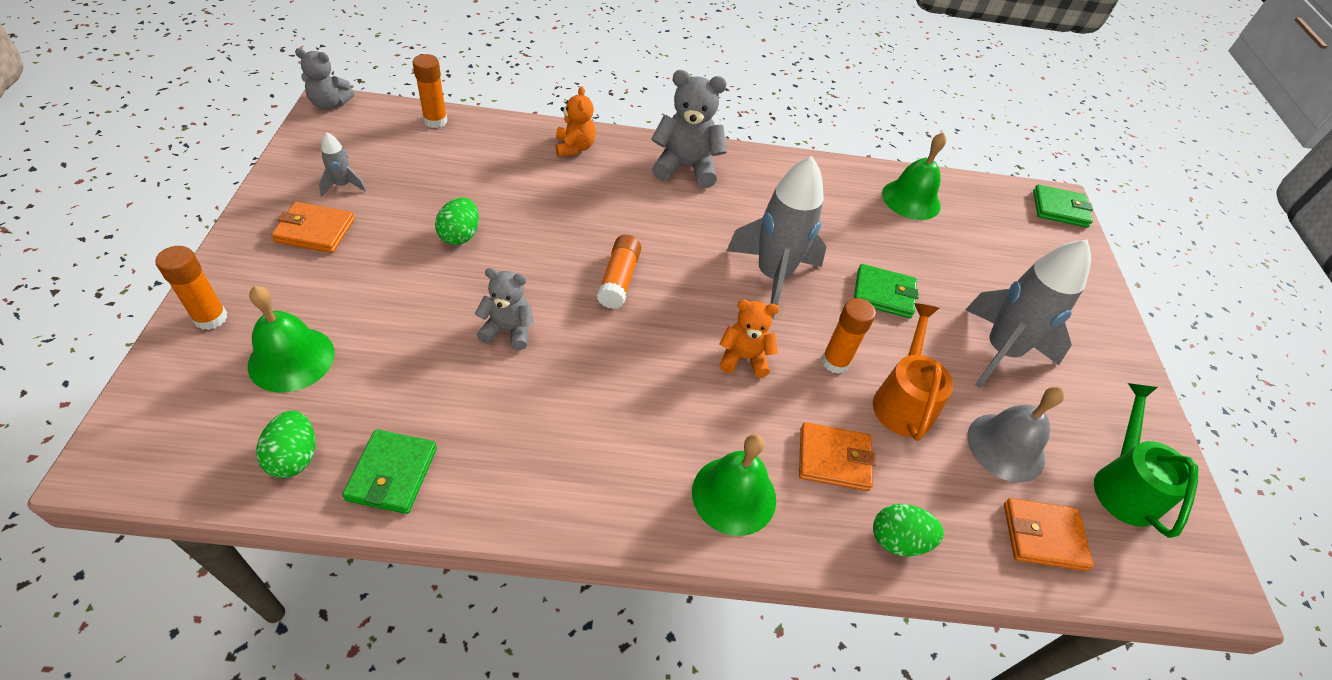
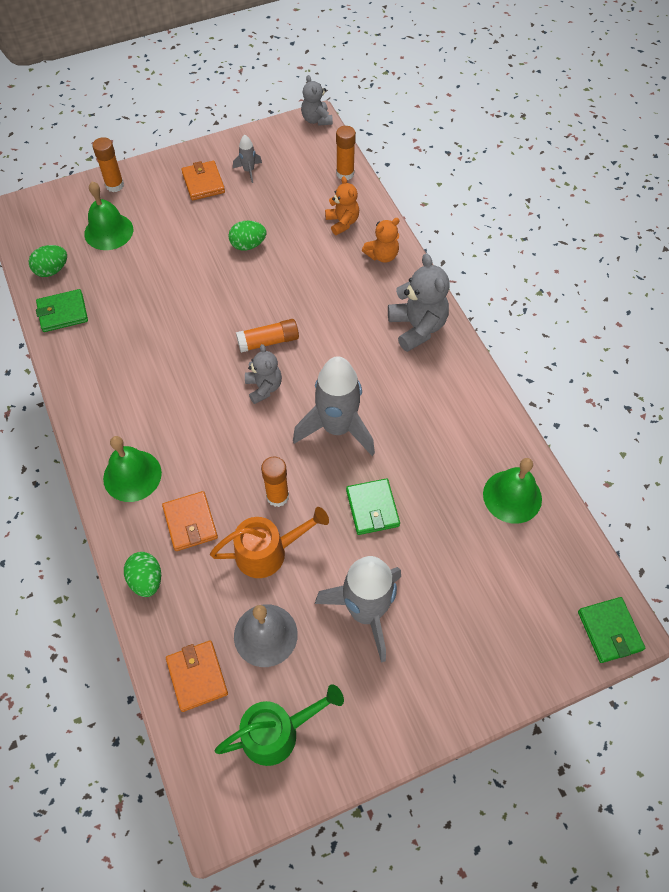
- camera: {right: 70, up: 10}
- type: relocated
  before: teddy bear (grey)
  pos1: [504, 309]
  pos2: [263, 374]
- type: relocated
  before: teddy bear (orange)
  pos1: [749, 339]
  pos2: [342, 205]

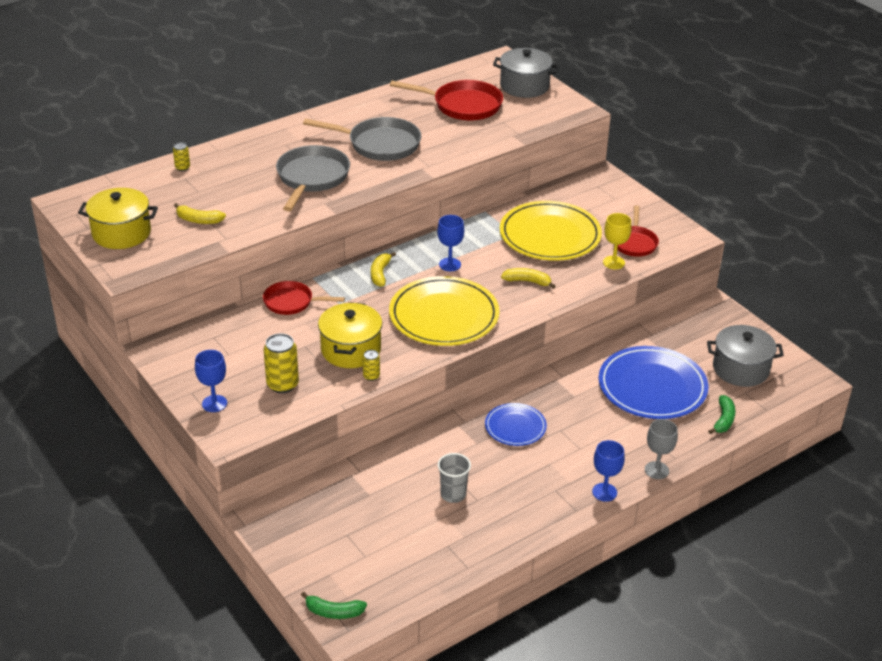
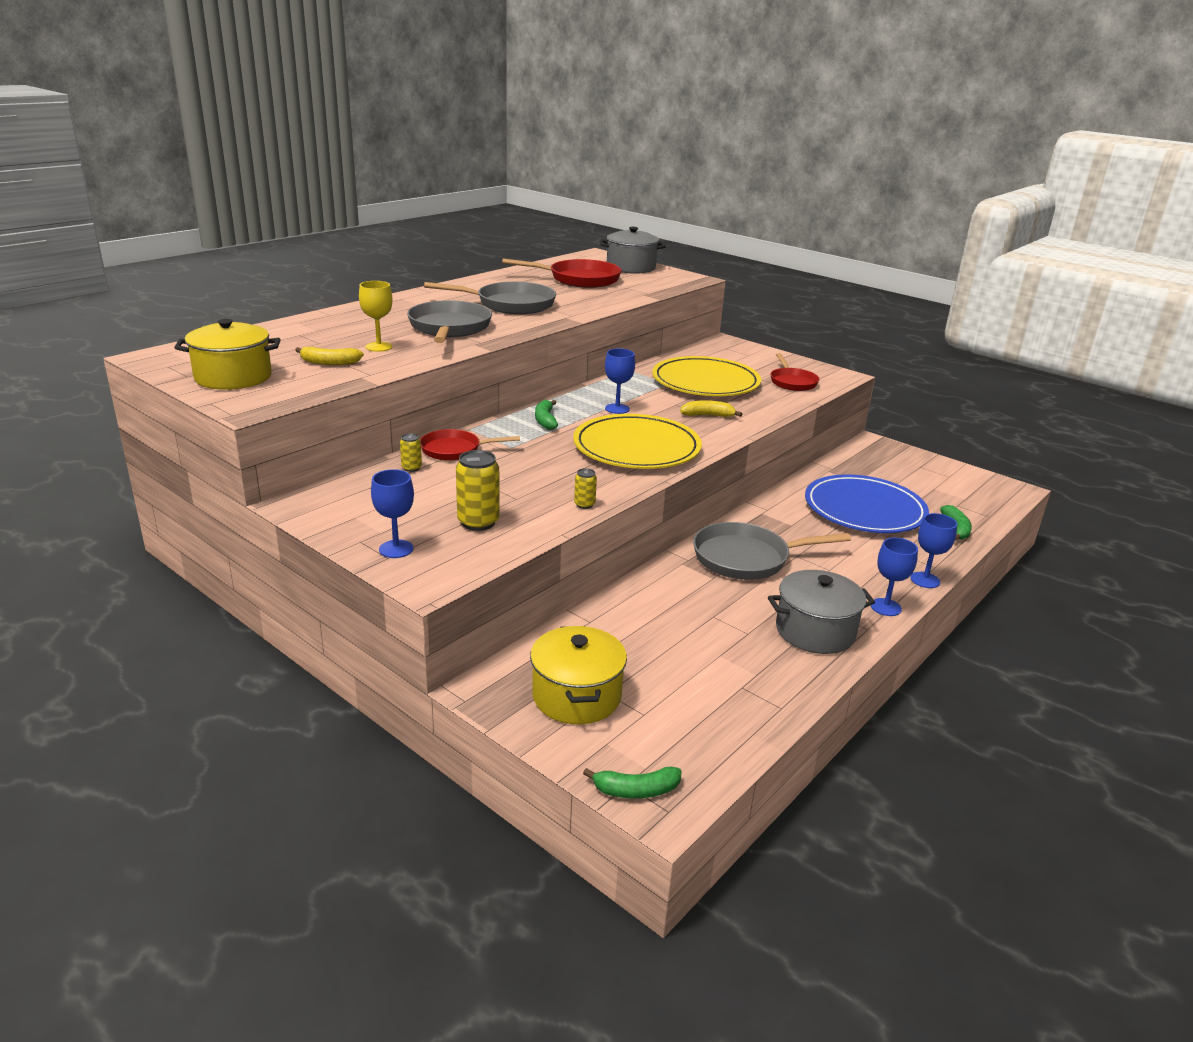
- camera: {right: -15, up: -10}
- type: relocated
  before: can (yellow)
  pos1: [181, 156]
  pos2: [411, 452]
- type: relocated
  before: goblet (yellow)
  pos1: [617, 241]
  pos2: [376, 316]
- type: colour
  before: banana (yellow)
  after: banana (green)
  pos1: [383, 269]
  pos2: [546, 415]
- type: relocated
  before: pot (yellow)
  pos1: [350, 335]
  pos2: [578, 675]
- type: relocated
  before: pot (grey)
  pos1: [745, 356]
  pos2: [821, 612]
- type: exchanged
  before: plate (blue)
  after: pan (grey)
  pos1: [516, 424]
  pos2: [772, 551]
- type: colour
  before: goblet (grey)
  after: goblet (blue)
  pos1: [661, 449]
  pos2: [933, 550]
- type: missing
  before: cup (grey)
  pos1: [454, 478]

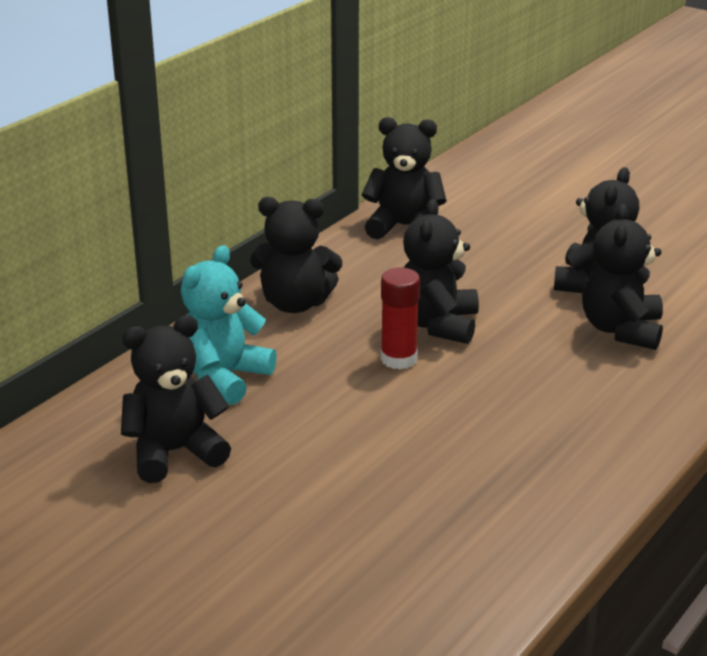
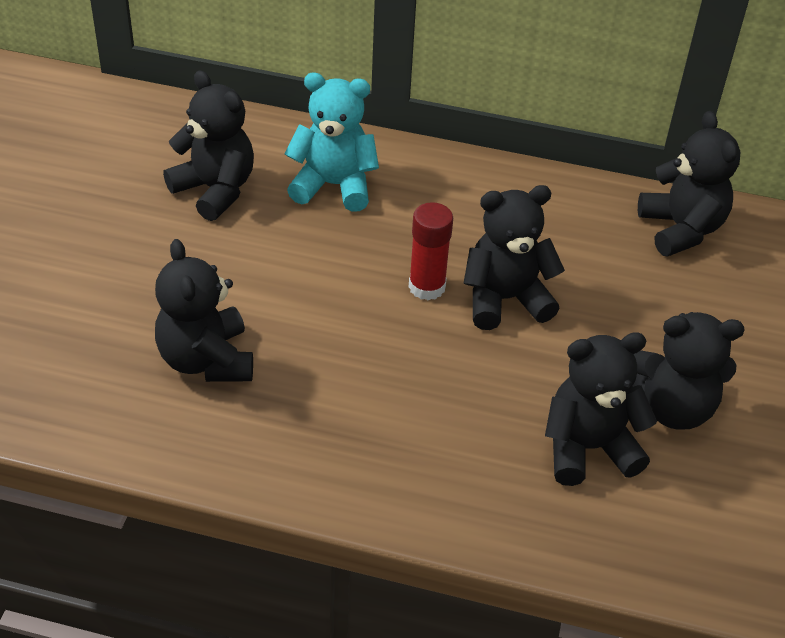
- camera: {right: 65, up: 15}
- type: relocated
  before: teddy bear (black)
  pos1: [296, 255]
  pos2: [204, 310]

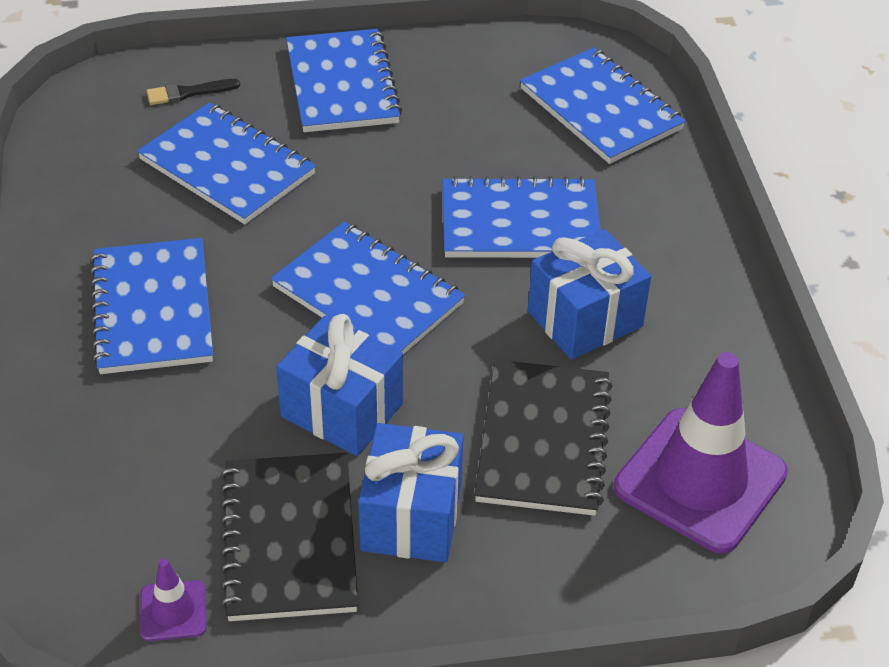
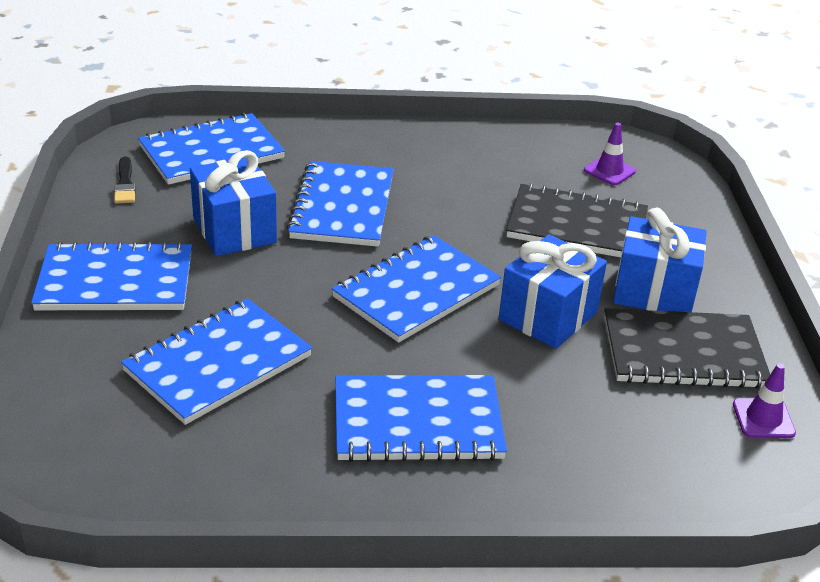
- camera: {right: -85, up: -10}
- type: relocated
  before: brush (black)
  pos1: [193, 92]
  pos2: [125, 180]
- type: relocated
  before: gift (blue)
  pos1: [589, 294]
  pos2: [233, 203]
- type: size
  before: traffic cone (purple)
  pos1: [701, 452]
  pos2: [610, 154]
  scale: 0.44

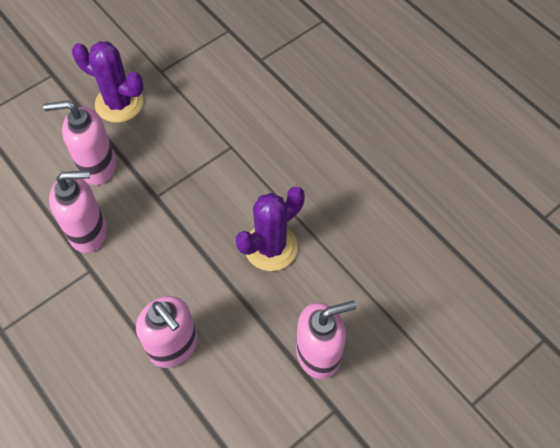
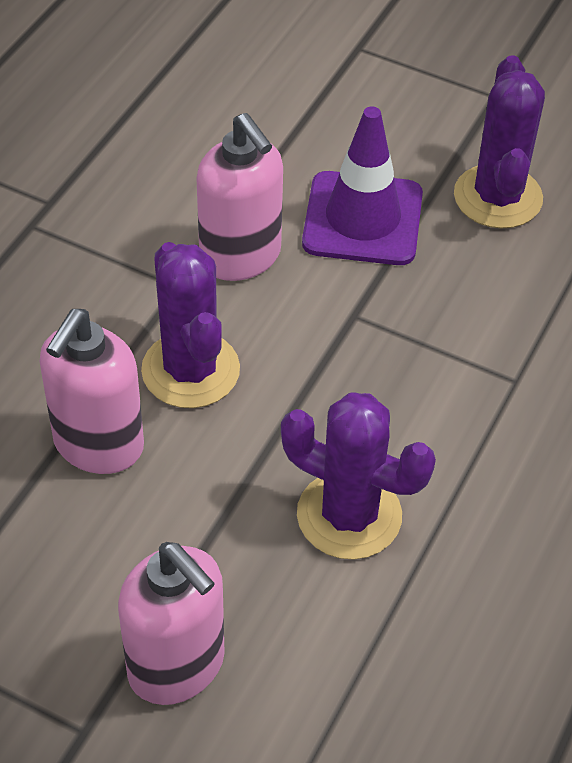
- camera: {right: 65, up: -10}
- type: exchanged
  before: soap dispenser (pink)
  after: traffic cone (purple)
  pos1: [79, 142]
  pos2: [362, 185]
- type: appeared
  after: cactus (purple)
  pos2: [190, 325]

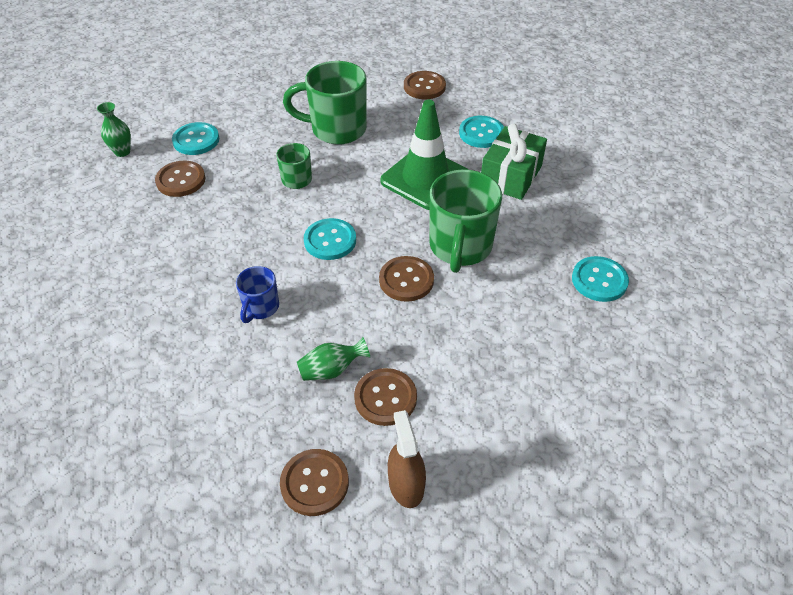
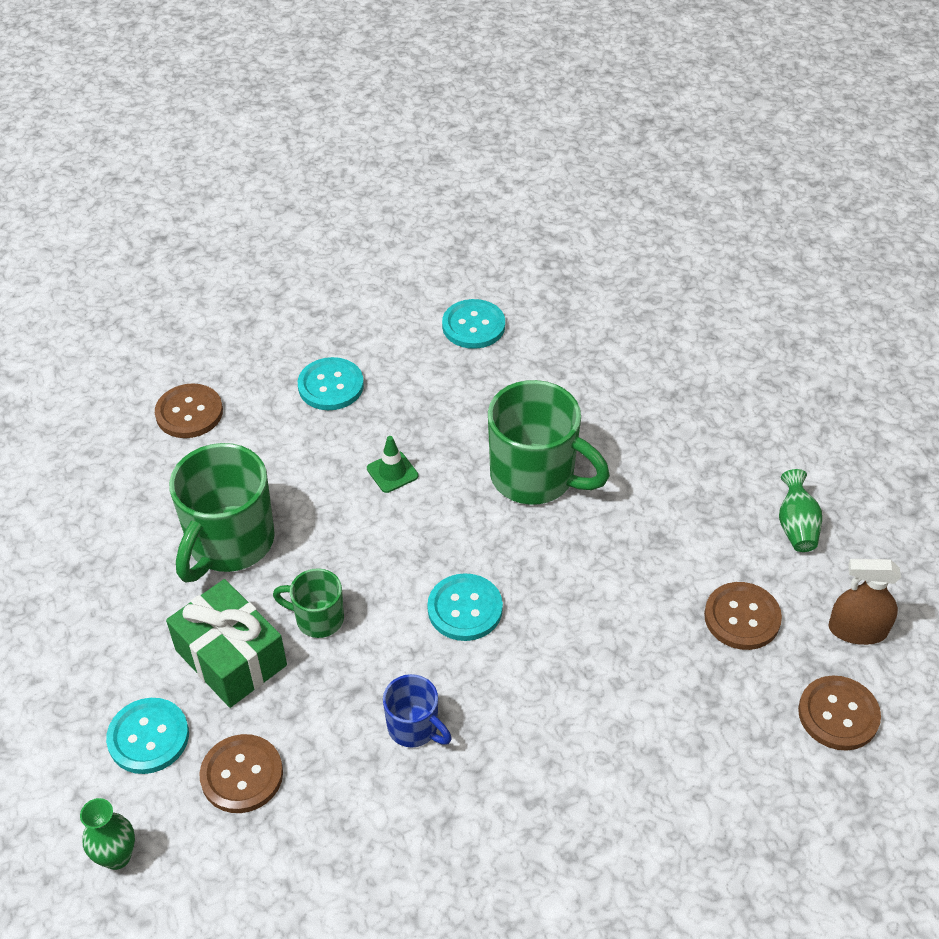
- camera: {right: -70, up: 0}
- type: size
  before: traffic cone (green)
  pos1: [424, 155]
  pos2: [392, 464]
  scale: 0.41
- type: relocated
  before: gift (green)
  pos1: [514, 162]
  pos2: [226, 643]
- type: missing
  before: button (brown)
  pos1: [406, 279]
- type: relocated
  before: button (turquoise)
  pos1: [600, 279]
  pos2: [473, 324]
- type: relocated
  before: mug (blue)
  pos1: [257, 294]
  pos2: [417, 711]
- type: relocated
  before: vase (green)
  pos1: [333, 359]
  pos2: [800, 510]

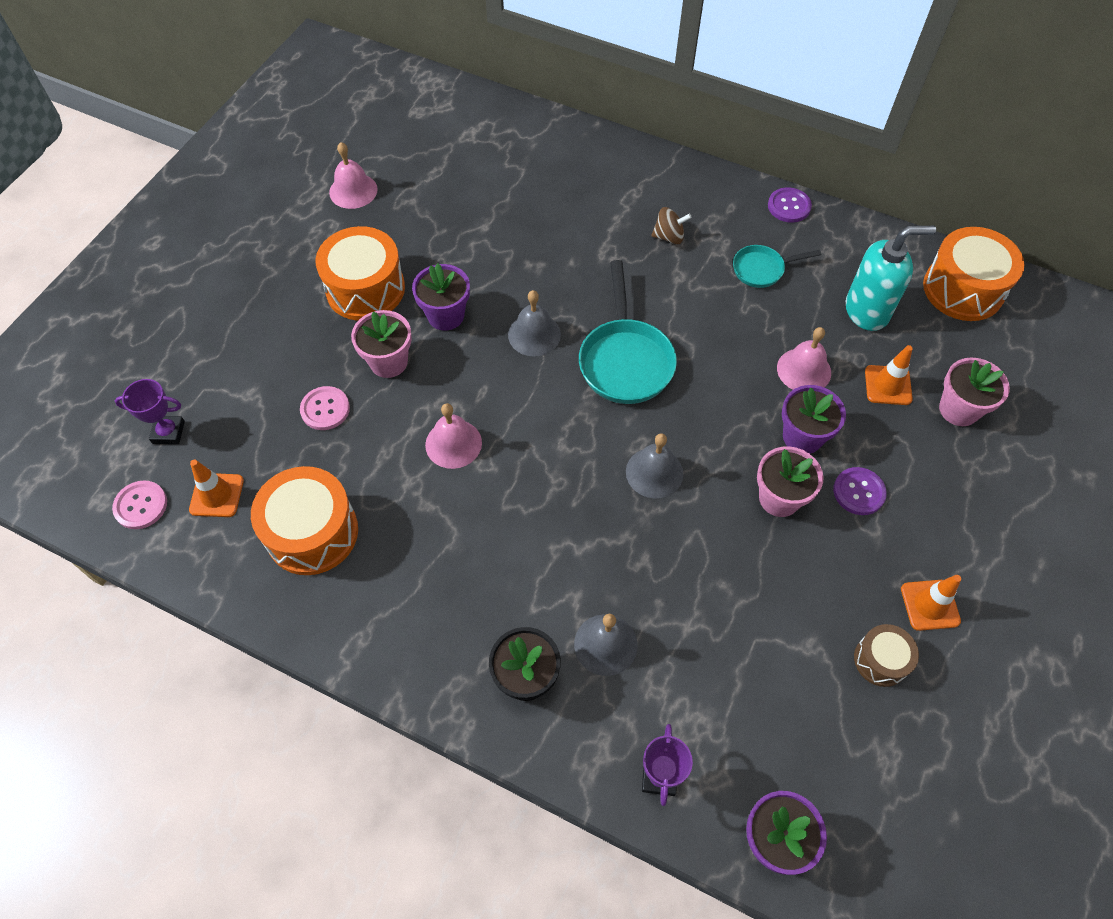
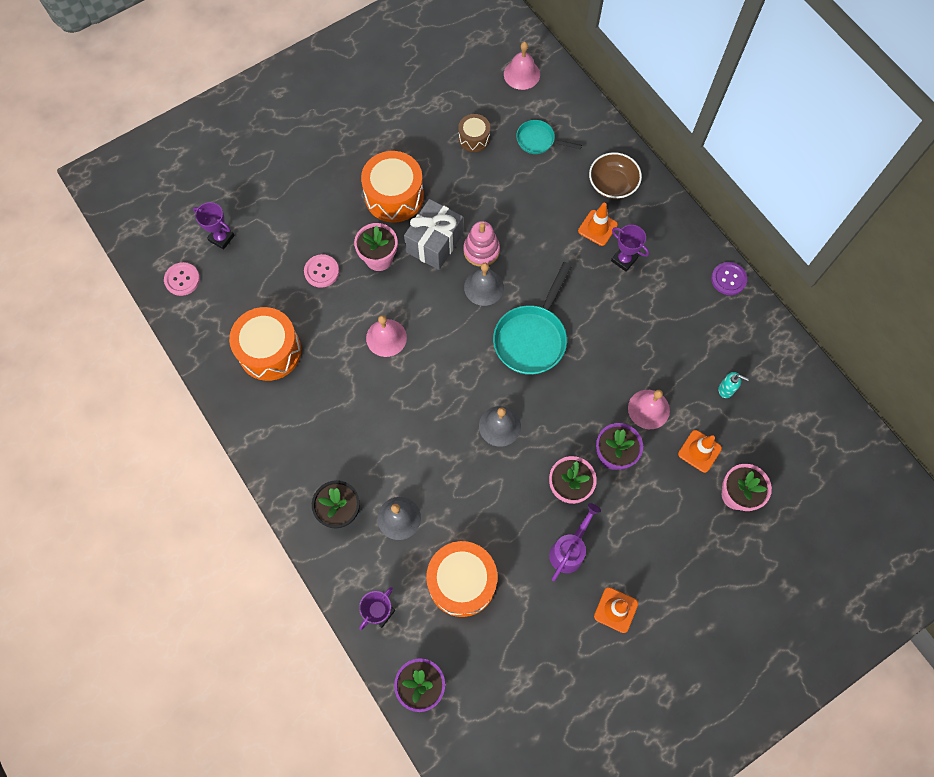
- camera: {right: 30, up: 10}
- type: relocated
  before: bell (pink)
  pos1: [353, 175]
  pos2: [522, 66]
- type: exchanged
  before: spinning top (brown)
  after: trophy (purple)
  pos1: [672, 225]
  pos2: [630, 248]
- type: size
  before: soap dispenser (turquoise)
  pos1: [891, 278]
  pos2: [733, 385]
  scale: 0.46
- type: relocated
  before: drum (orange)
  pos1: [974, 274]
  pos2: [462, 579]
- type: relocated
  before: pan (turquoise)
  pos1: [777, 266]
  pos2: [549, 137]
- type: exchanged
  before: flower pot (purple)
  after: gift (grey)
  pos1: [441, 297]
  pos2: [433, 234]
- type: relocated
  before: traffic cone (orange)
  pos1: [216, 488]
  pos2: [598, 224]
- type: missing
  before: button (purple)
  pos1: [860, 491]
- type: relocated
  before: drum (brown)
  pos1: [886, 655]
  pos2: [474, 133]
- type: appeared
  after: bowl (brown)
  pos2: [615, 175]
- type: appeared
  after: stacking toy (pink)
  pos2: [481, 244]
- type: appeared
  after: watering can (purple)
  pos2: [575, 542]

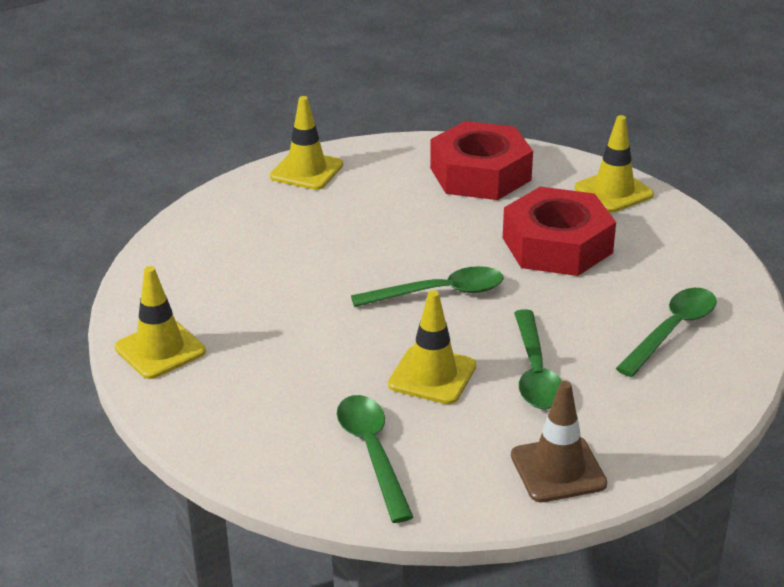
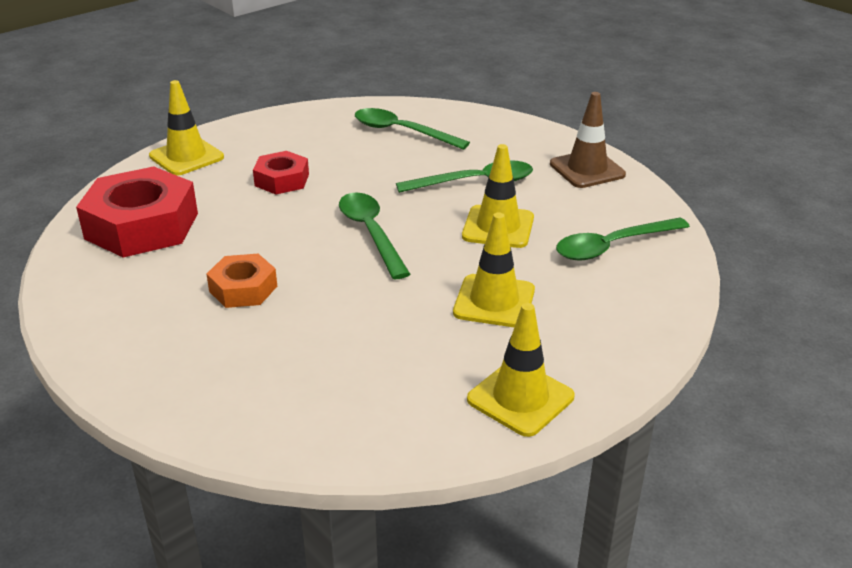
- camera: {right: -100, up: 0}
- type: relocated
  before: traffic cone (yellow)
  pos1: [306, 143]
  pos2: [494, 269]
- type: size
  before: nut (red)
  pos1: [559, 231]
  pos2: [281, 172]
  scale: 0.54
- type: appeared
  after: nut (orange)
  pos2: [241, 281]

